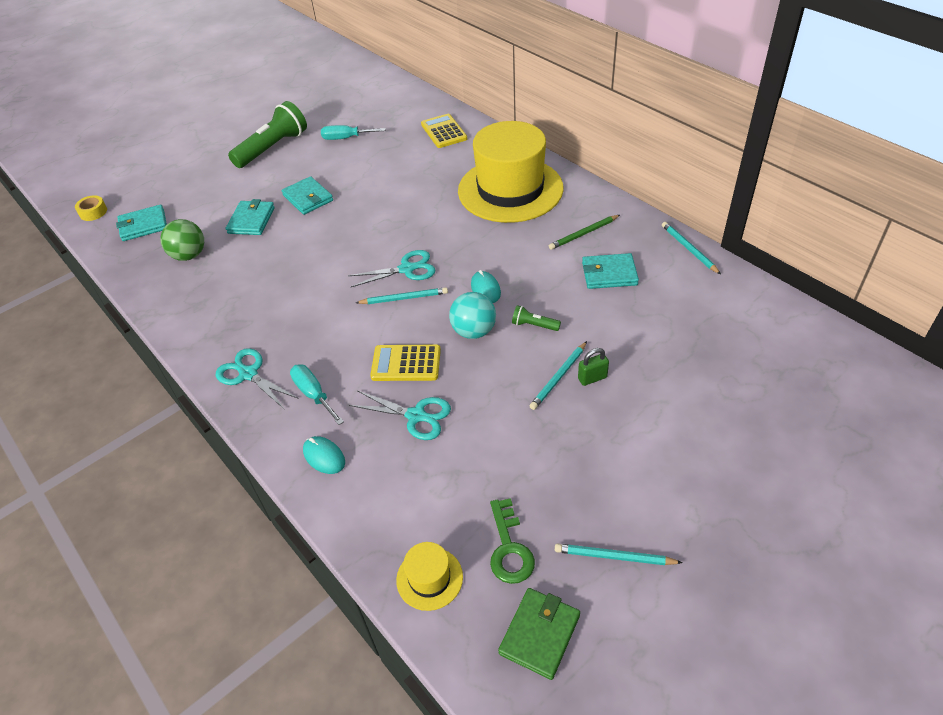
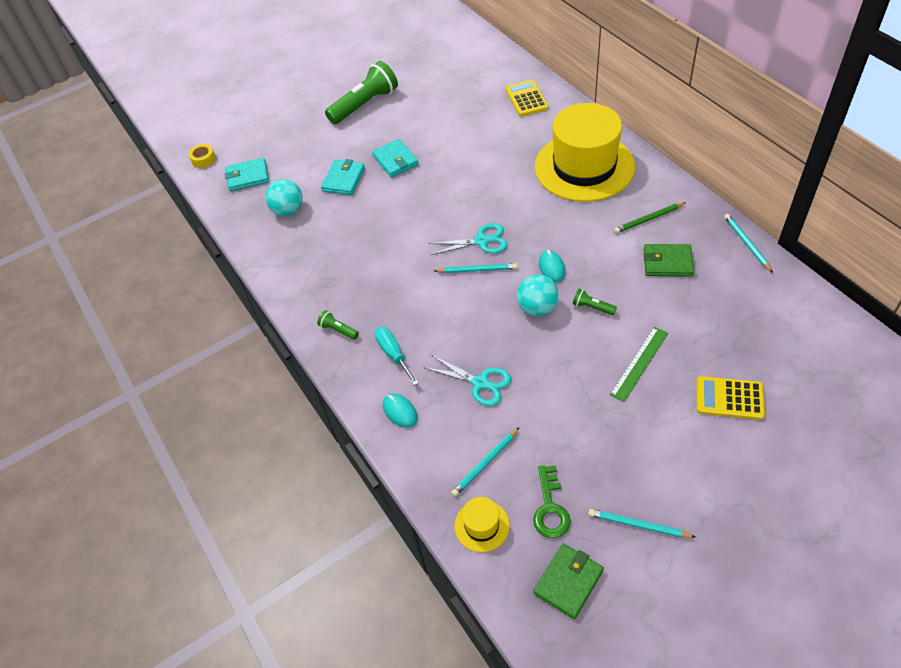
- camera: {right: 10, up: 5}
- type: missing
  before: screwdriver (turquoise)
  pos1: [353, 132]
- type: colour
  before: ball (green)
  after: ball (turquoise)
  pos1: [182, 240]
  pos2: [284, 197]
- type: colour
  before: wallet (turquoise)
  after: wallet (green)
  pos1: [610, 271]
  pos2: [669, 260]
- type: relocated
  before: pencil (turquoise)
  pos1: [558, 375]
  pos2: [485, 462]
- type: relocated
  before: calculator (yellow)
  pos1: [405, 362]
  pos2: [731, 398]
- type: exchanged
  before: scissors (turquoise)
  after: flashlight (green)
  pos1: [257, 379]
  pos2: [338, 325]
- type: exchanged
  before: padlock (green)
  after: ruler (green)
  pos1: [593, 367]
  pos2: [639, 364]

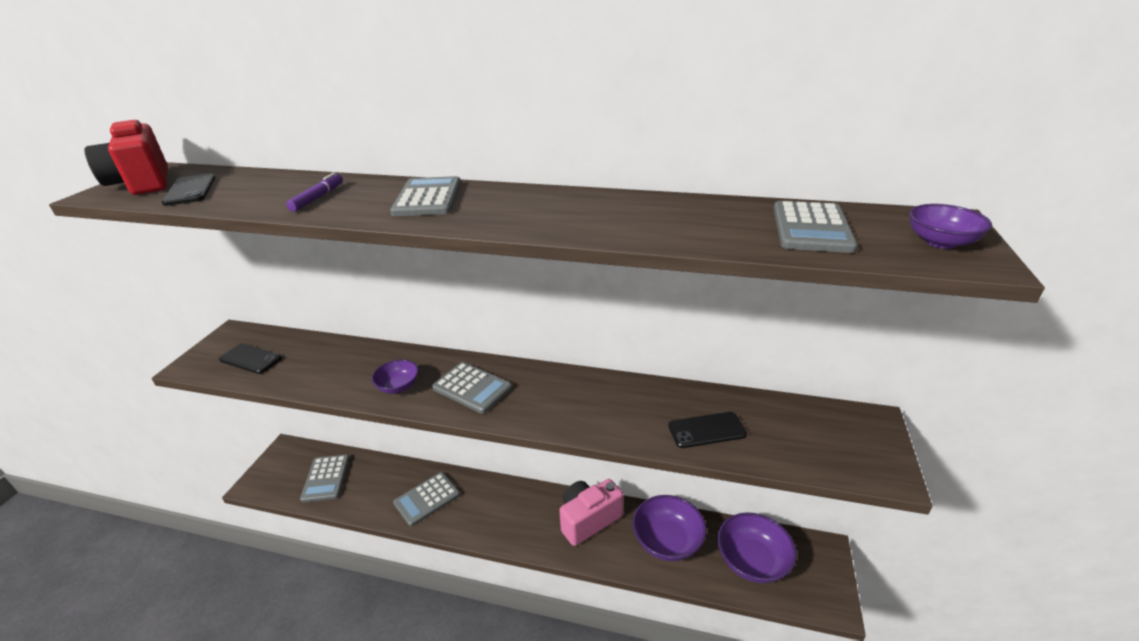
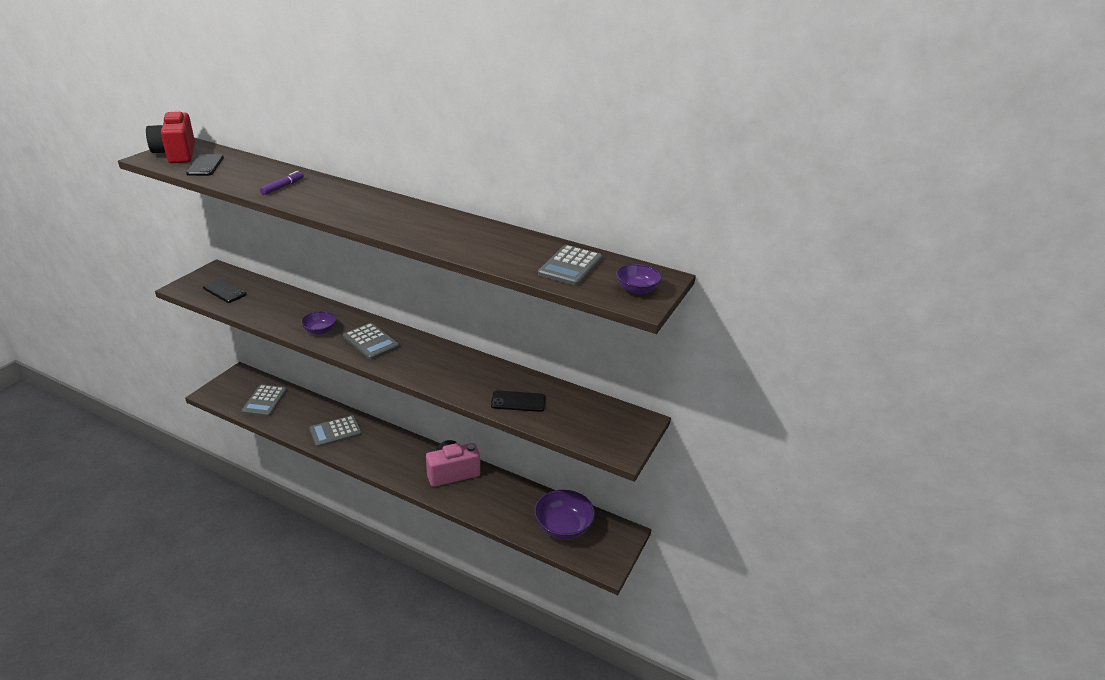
- camera: {right: 10, up: 0}
- type: missing
  before: calculator (grey)
  pos1: [425, 196]
- type: missing
  before: bowl (purple)
  pos1: [669, 528]

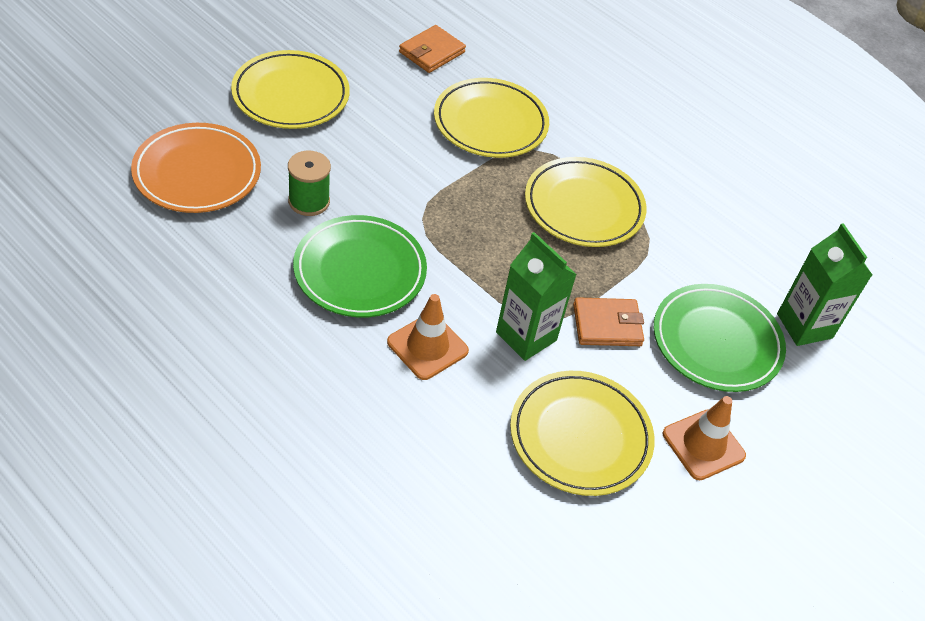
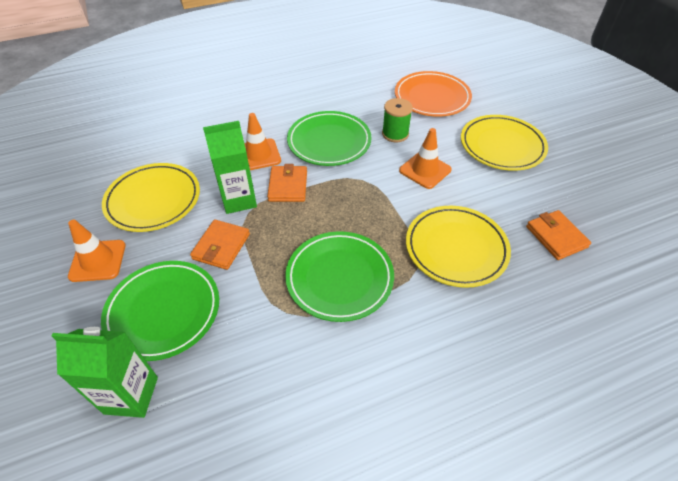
- camera: {right: 120, up: 0}
- type: colour
  before: plate (yellow)
  after: plate (green)
  pos1: [586, 202]
  pos2: [339, 276]
- type: appeared
  after: traffic cone (orange)
  pos2: [425, 158]
- type: appeared
  after: wallet (orange)
  pos2: [287, 183]

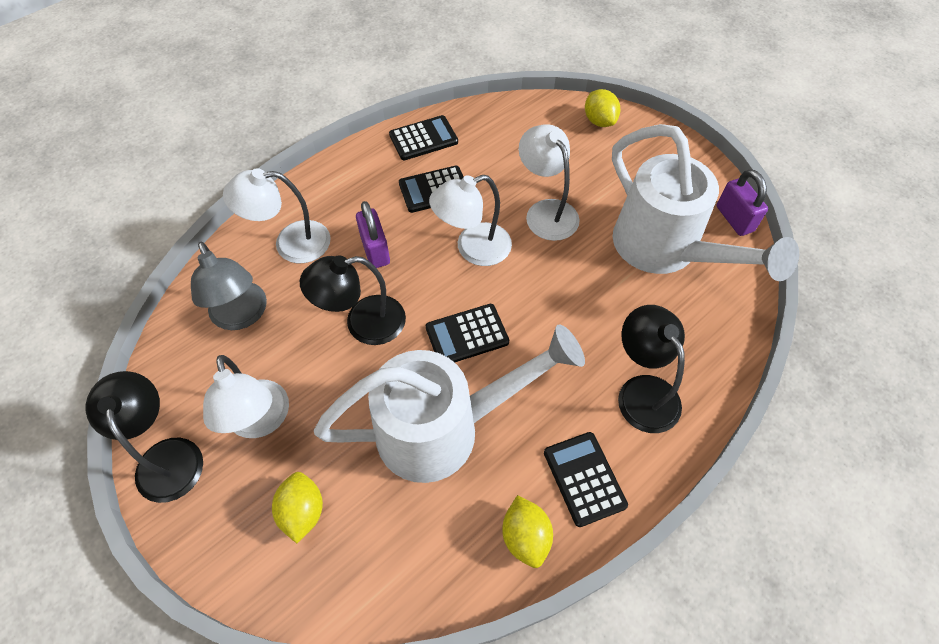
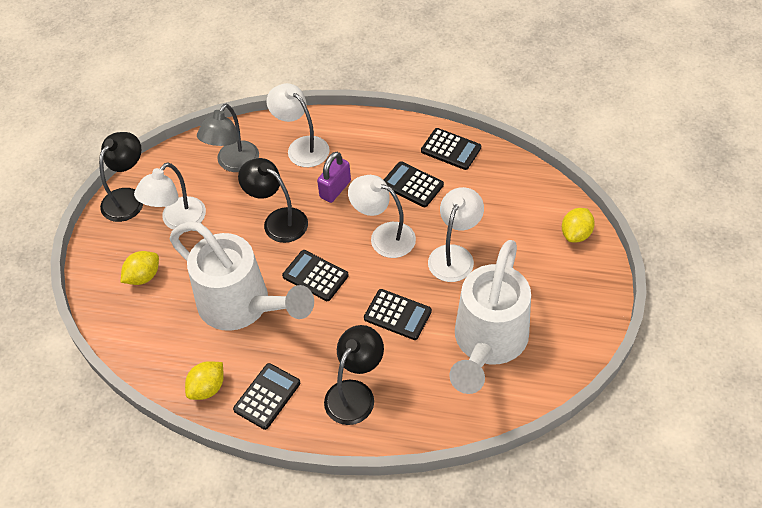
- camera: {right: 55, up: -5}
- type: missing
  before: padlock (purple)
  pos1: [742, 202]
- type: appeared
  after: calculator (black)
  pos2: [398, 314]

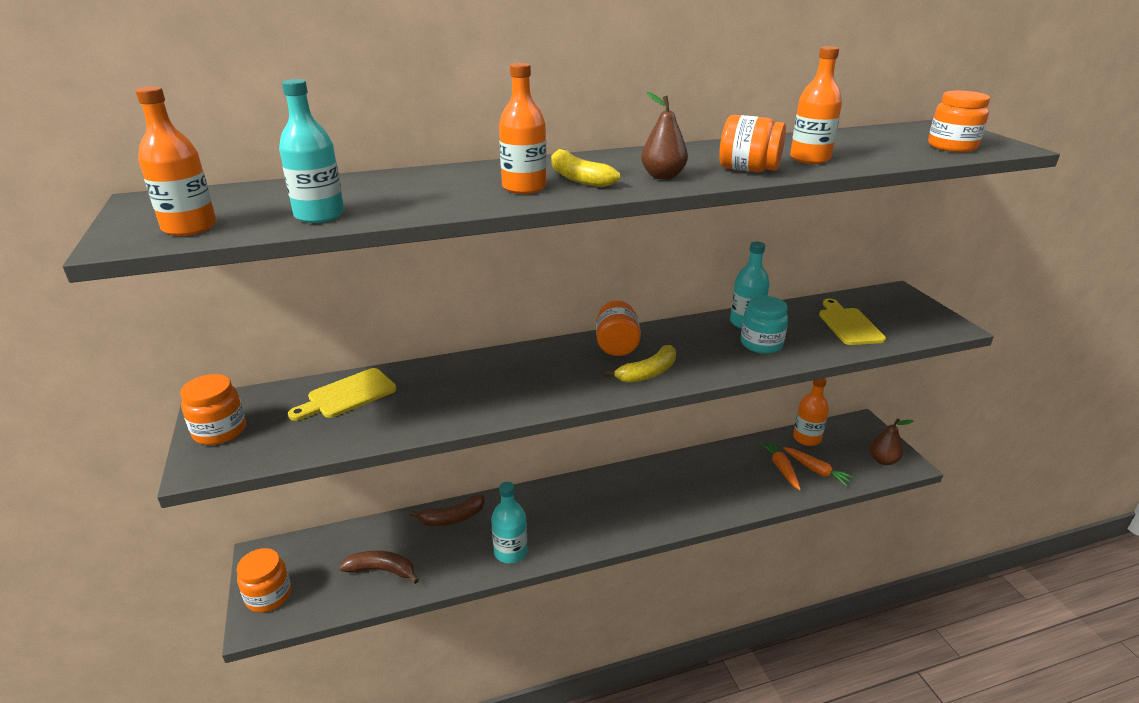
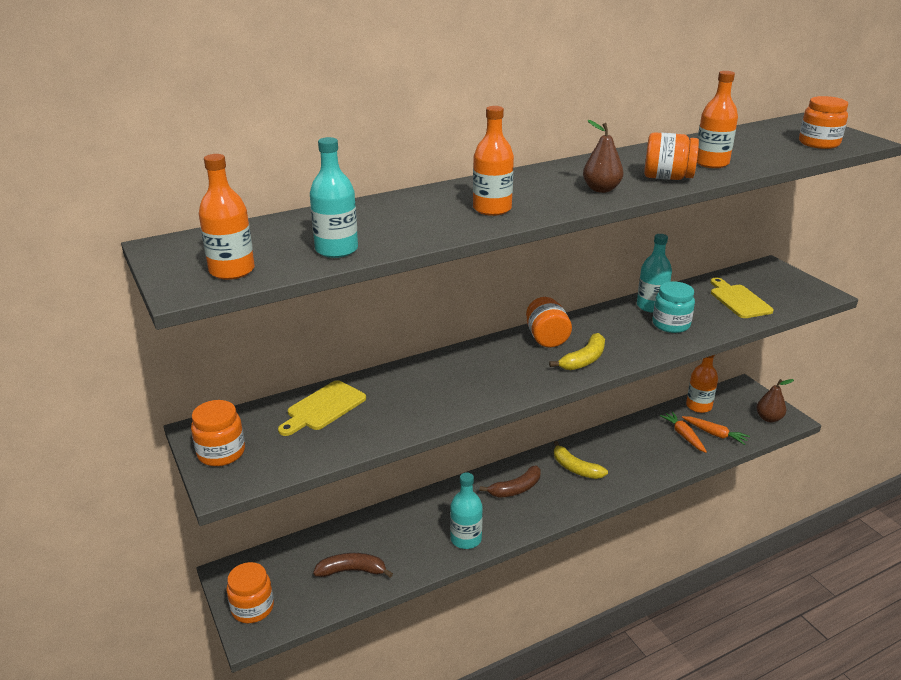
- camera: {right: -10, up: 0}
- type: relocated
  before: banana (yellow)
  pos1: [585, 168]
  pos2: [581, 460]
- type: relocated
  before: banana (brown)
  pos1: [447, 510]
  pos2: [510, 481]

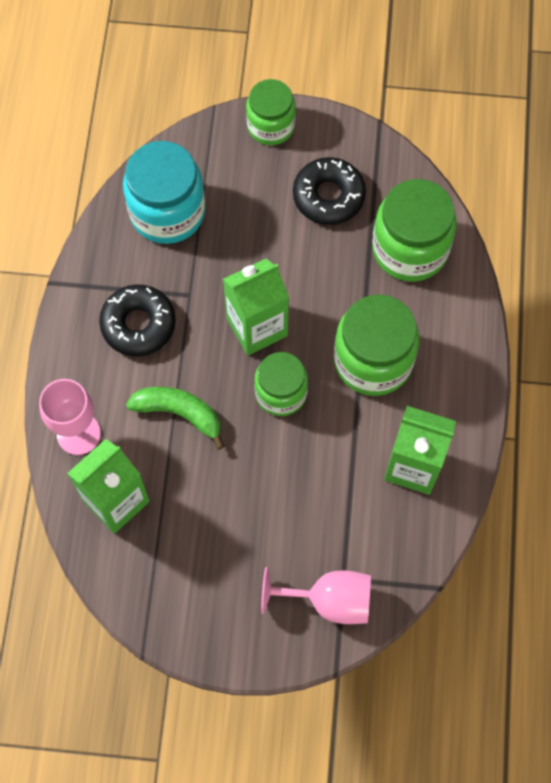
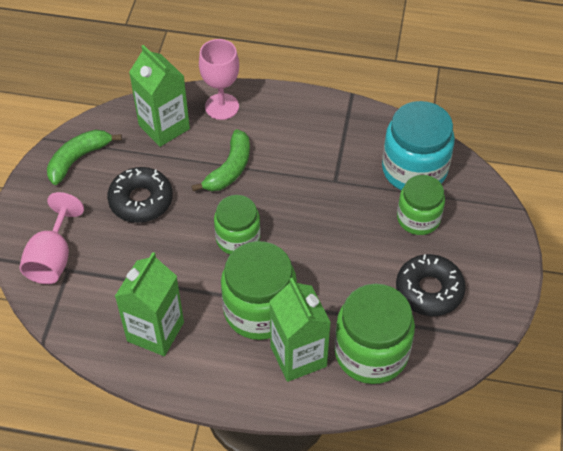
- camera: {right: 95, up: -15}
- type: relocated
  before: jar (green)
  pos1: [271, 112]
  pos2: [421, 205]
- type: relocated
  before: carton (green)
  pos1: [256, 307]
  pos2: [300, 330]
- type: relocated
  before: donut (black)
  pos1: [137, 320]
  pos2: [140, 195]
- type: appeared
  after: banana (green)
  pos2: [84, 157]

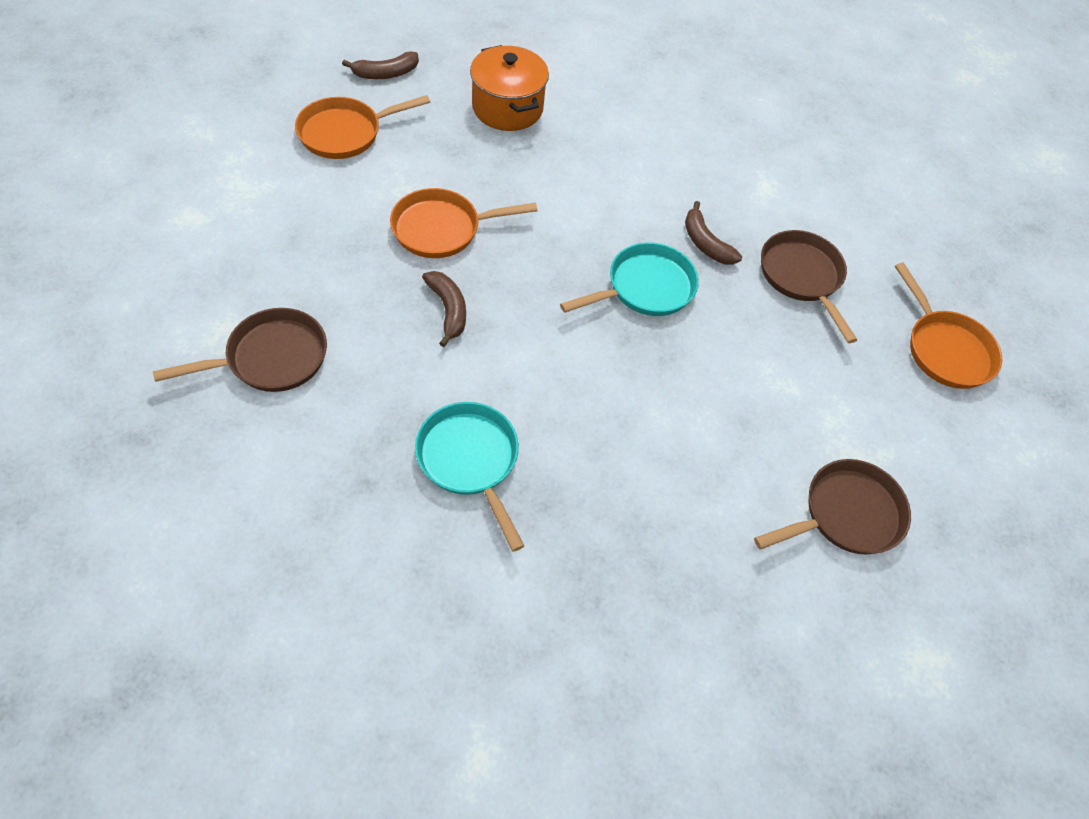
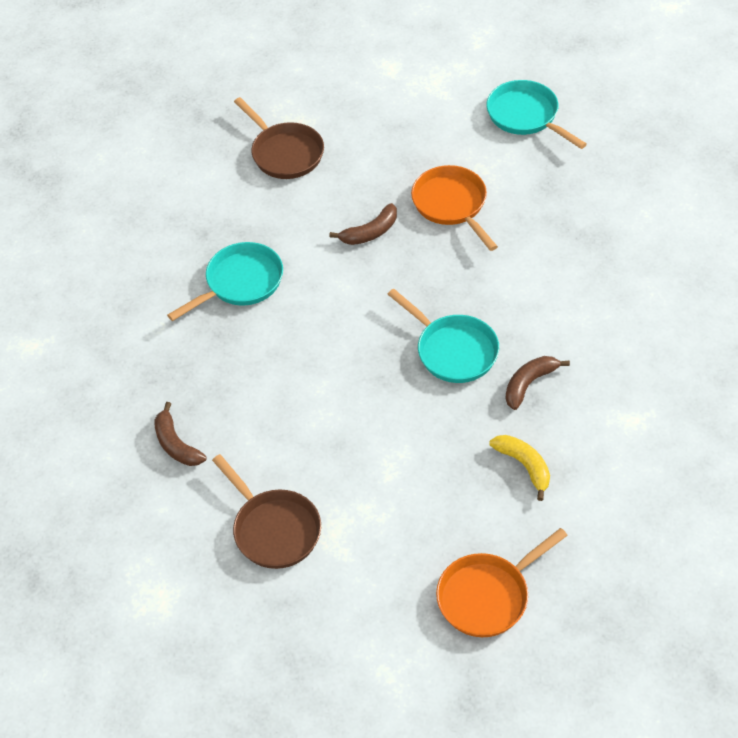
- camera: {right: 85, up: -5}
- type: missing
  before: pot (orange)
  pos1: [509, 88]
- type: relocated
  before: banana (brown)
  pos1: [380, 65]
  pos2: [180, 434]
- type: colour
  before: pan (orange)
  after: pan (turquoise)
  pos1: [362, 127]
  pos2: [536, 114]
- type: exchanged
  before: pan (brown)
  after: banana (yellow)
  pos1: [809, 286]
  pos2: [520, 468]

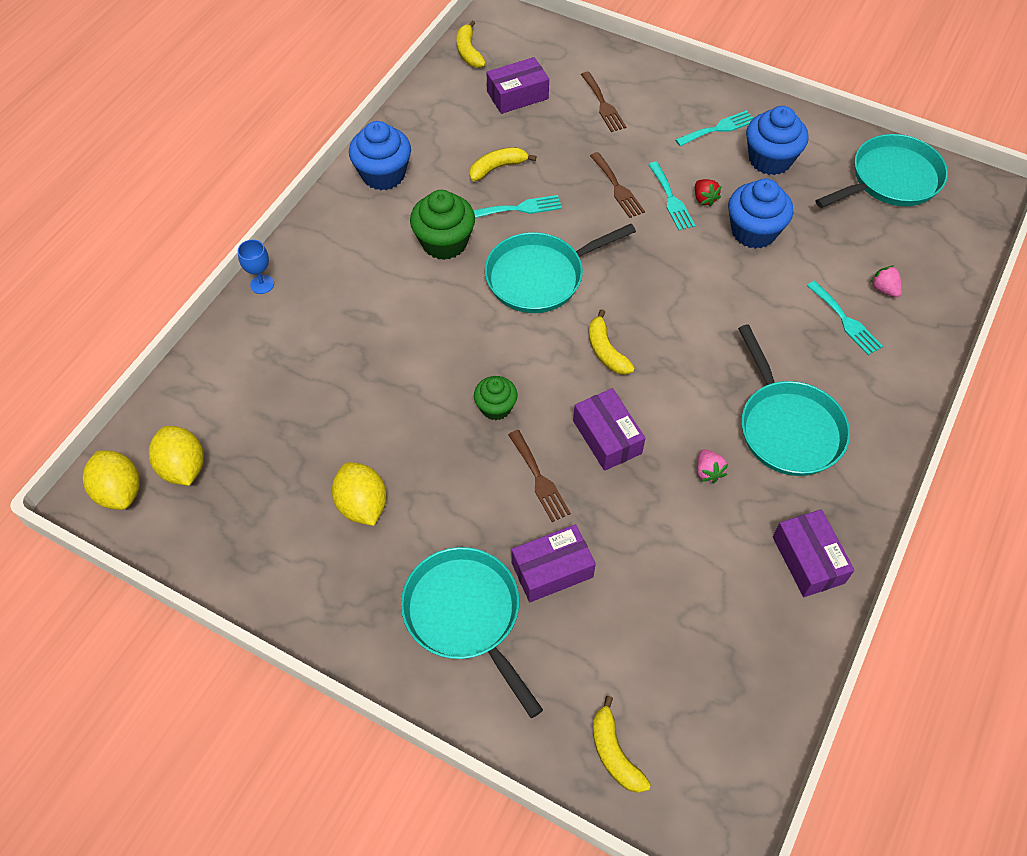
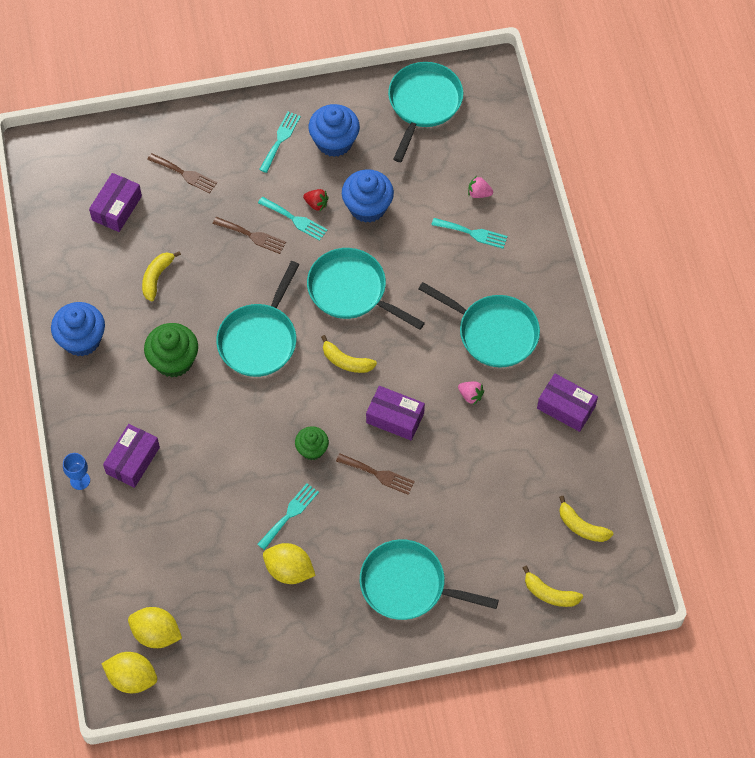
- camera: {right: -40, up: 5}
- type: relocated
  before: banana (yellow)
  pos1: [471, 44]
  pos2: [586, 519]
- type: relocated
  before: fork (turquoise)
  pos1: [517, 206]
  pos2: [288, 516]
- type: relocated
  before: box (purple)
  pos1: [553, 563]
  pos2: [131, 456]
- type: appeared
  after: pan (turquoise)
  pos2: [366, 289]

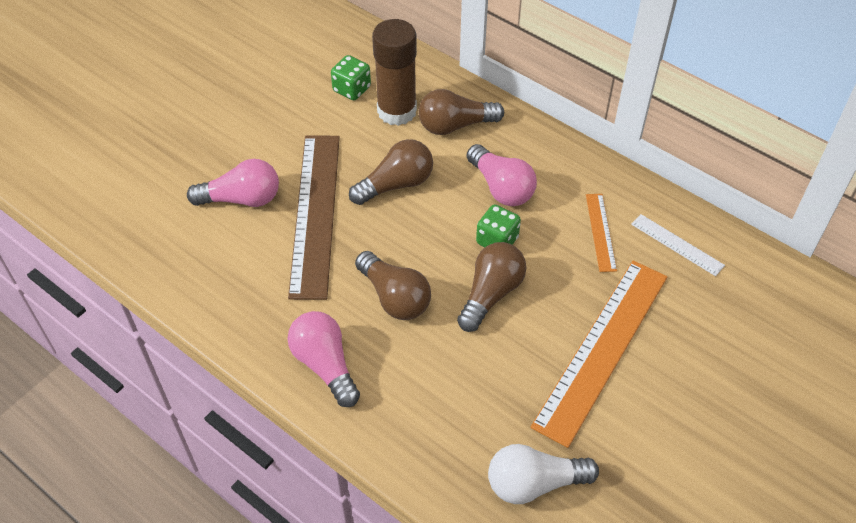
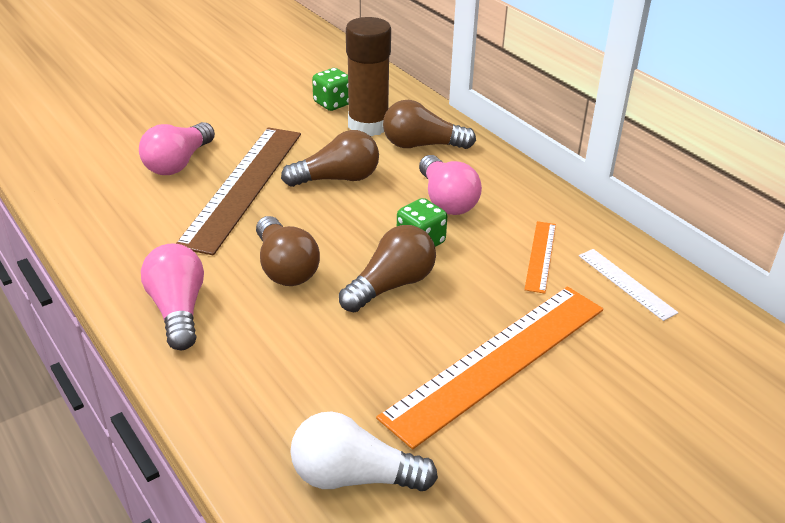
- camera: {right: 15, up: -15}
- type: spun
  before: light bulb (pink)
  pos1: [233, 183]
  pos2: [177, 148]
  turn: 105

